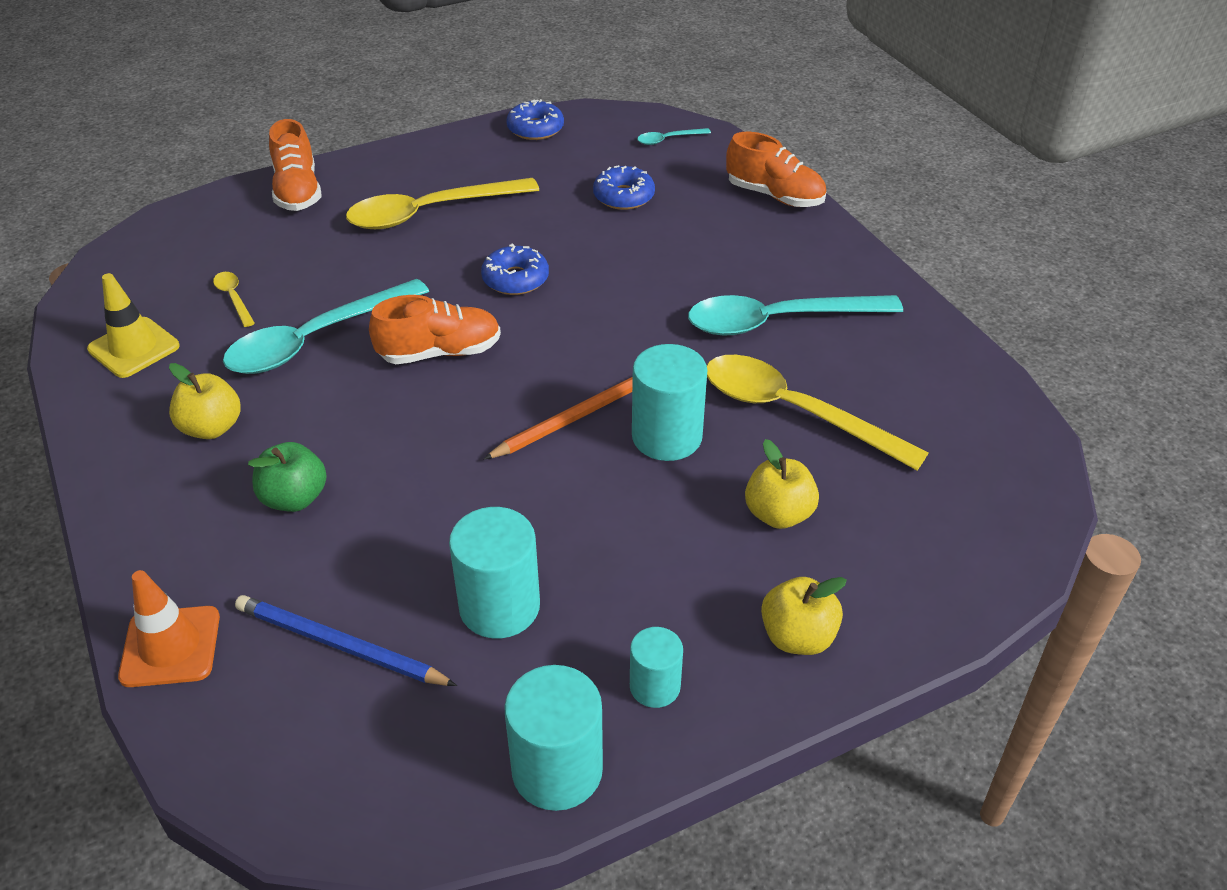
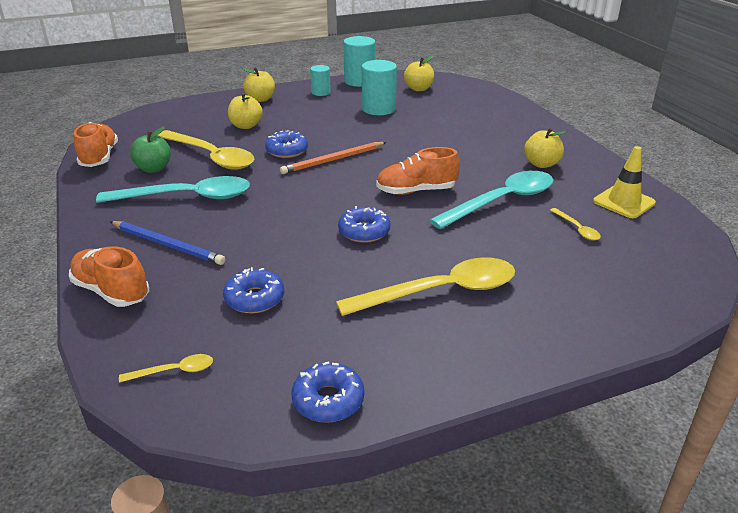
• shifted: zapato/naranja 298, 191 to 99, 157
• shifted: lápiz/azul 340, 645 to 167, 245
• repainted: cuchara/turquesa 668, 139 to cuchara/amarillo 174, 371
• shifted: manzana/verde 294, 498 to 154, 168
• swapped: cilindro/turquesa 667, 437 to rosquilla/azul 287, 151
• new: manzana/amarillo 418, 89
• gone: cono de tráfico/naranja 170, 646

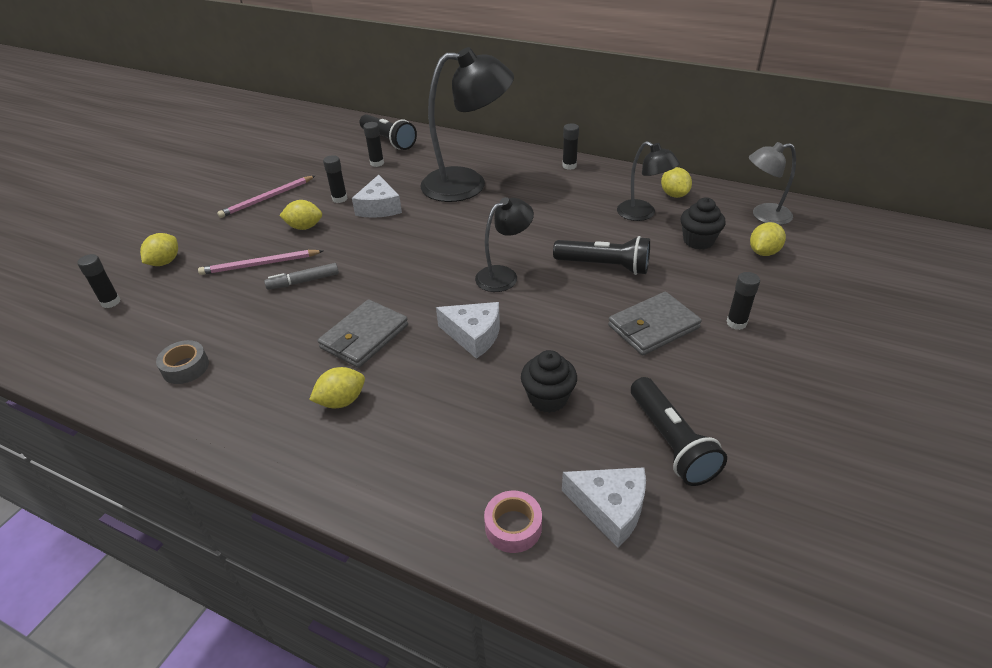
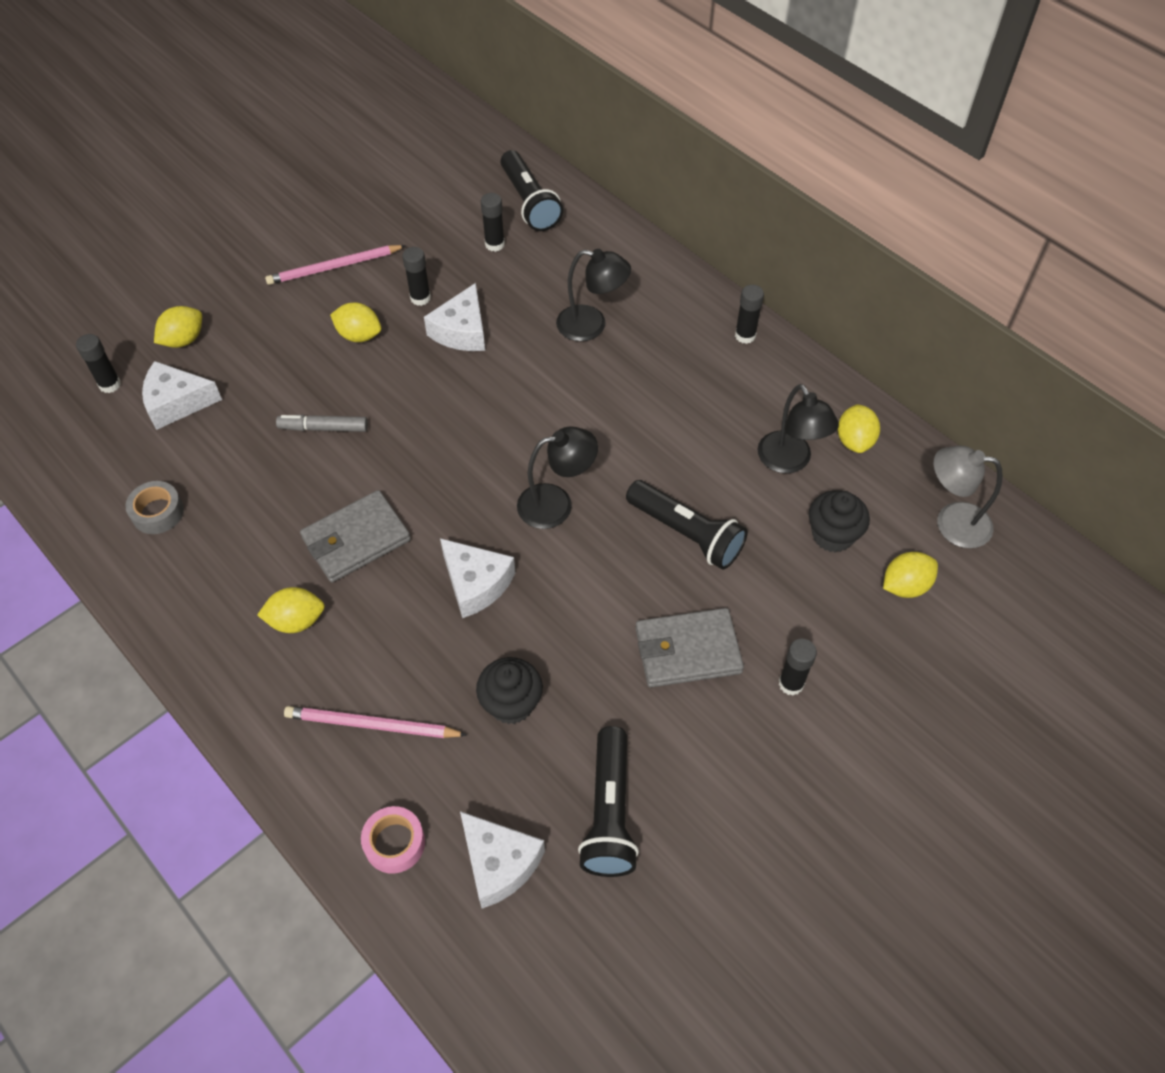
• new: queso/blanco 177, 403
• shifted: lápiz/rosa 260, 264 to 371, 725
• scaled: lámpara/negro 467, 184 = 591, 325 x0.54

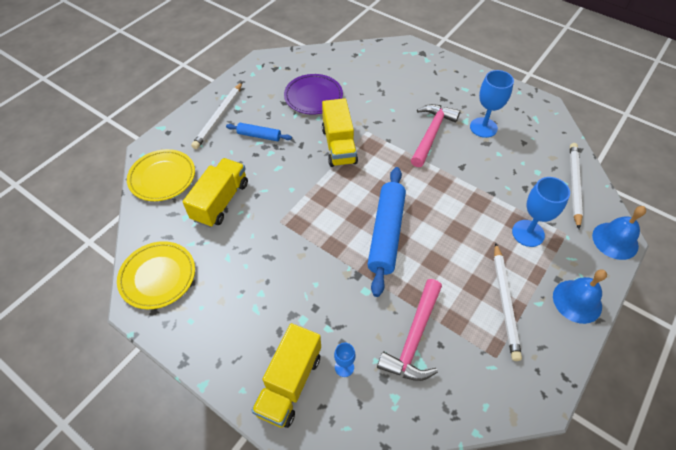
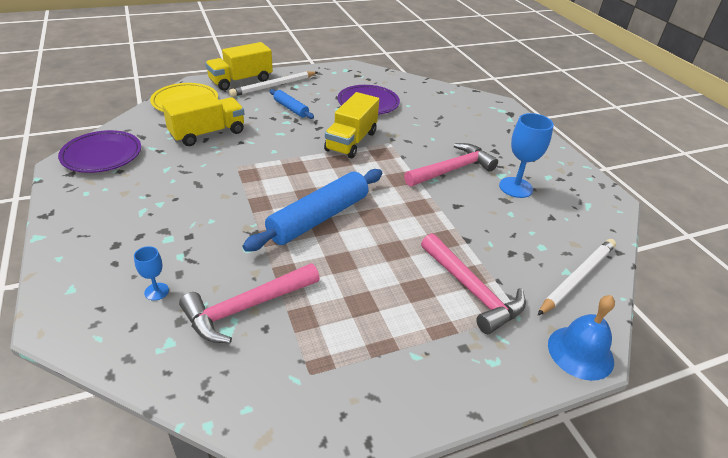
• repainted: plato/amarillo 158, 277 to plato/morado 102, 155
• shifted: camión/amarillo 289, 383 to 241, 81
• swapped: copa/azul 528, 233 to martillo/rosa 471, 290
• gone: lápiz/blanco 505, 302
• gone: campana/azul 577, 301

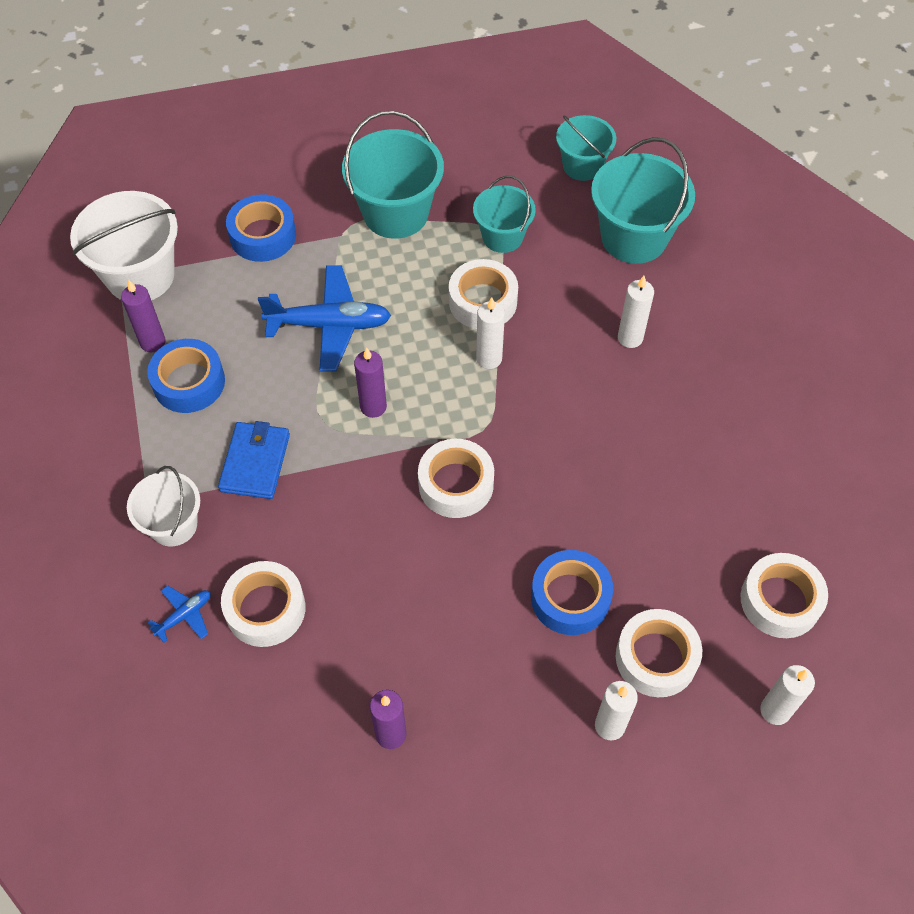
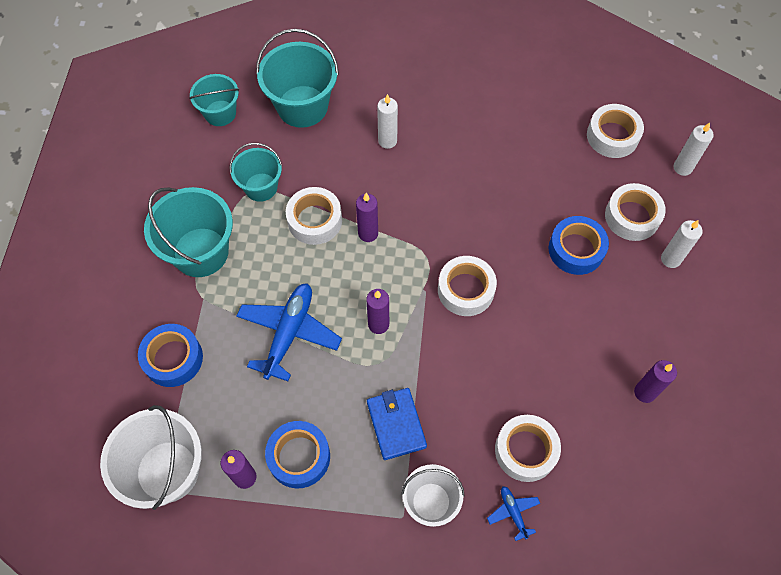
• repainted: vela/blanco 489, 359 to vela/morado 368, 233
• rotated: cartera/azul 255, 462 = 396, 424 45 degrees clockwise

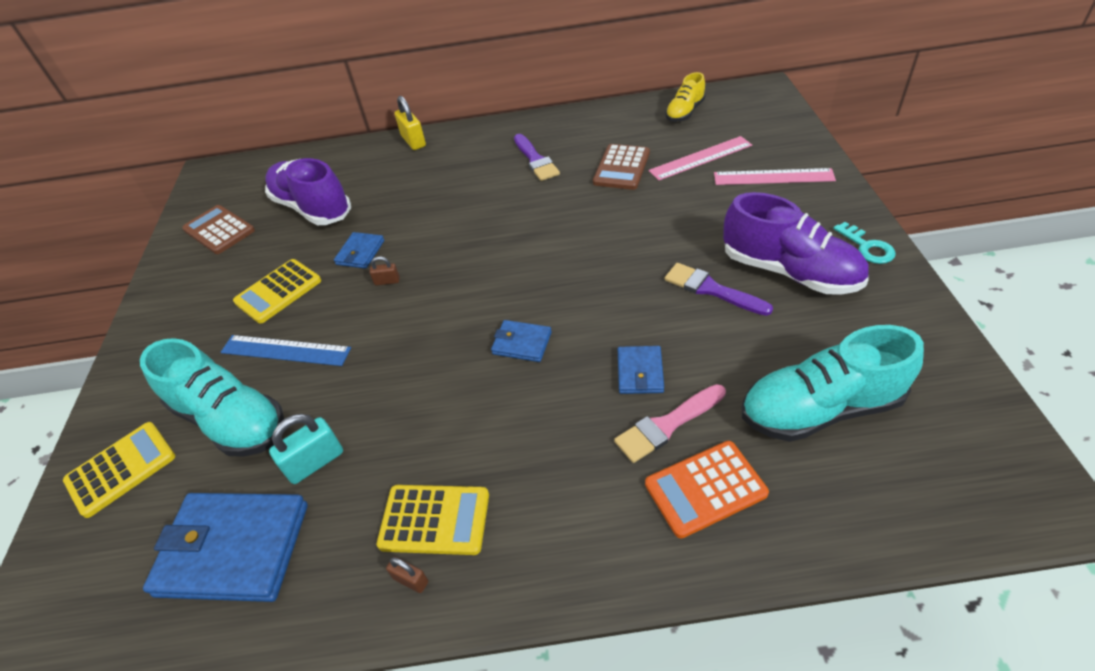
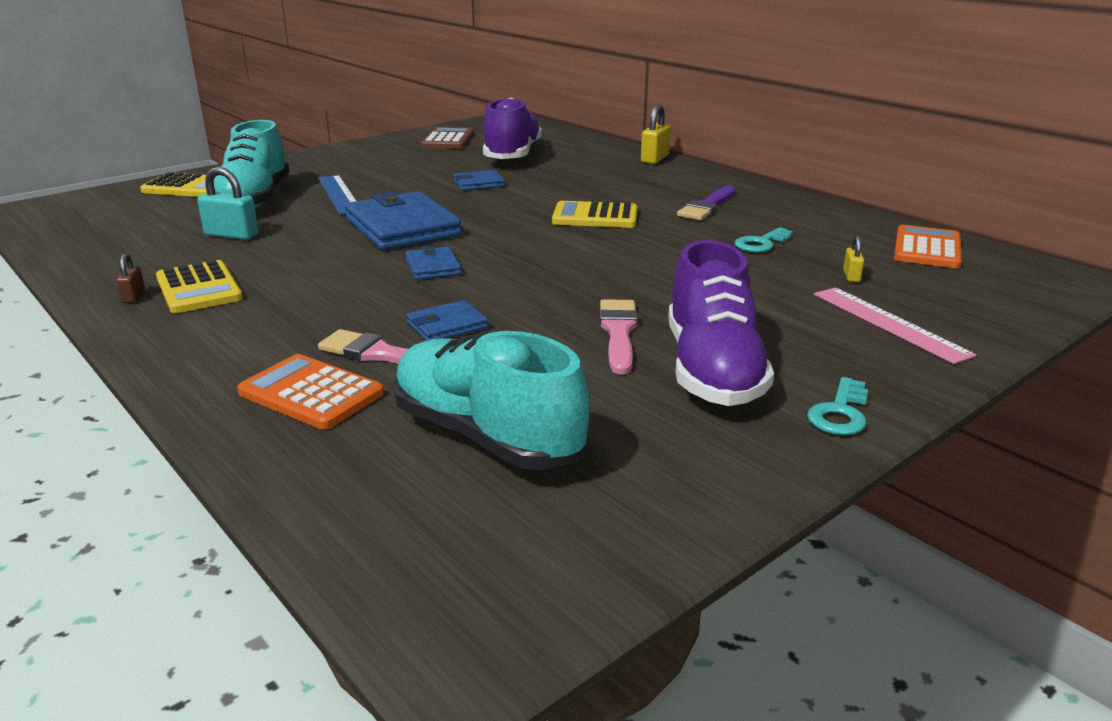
• shifted: cartera/azul 234, 549 to 402, 227
• shifted: calculadora/amarillo 278, 291 to 595, 216
• repainted: pincel/morado 711, 289 to pincel/rosa 618, 332
• swapped: calculadora/marrón 621, 168 to llave/turquesa 761, 243
• swapped: regla/rosa 700, 158 to candado/amarillo 851, 276
• swapped: zapato/amarillo 684, 112 to calculadora/naranja 927, 248
• gone: candado/marrón 387, 281

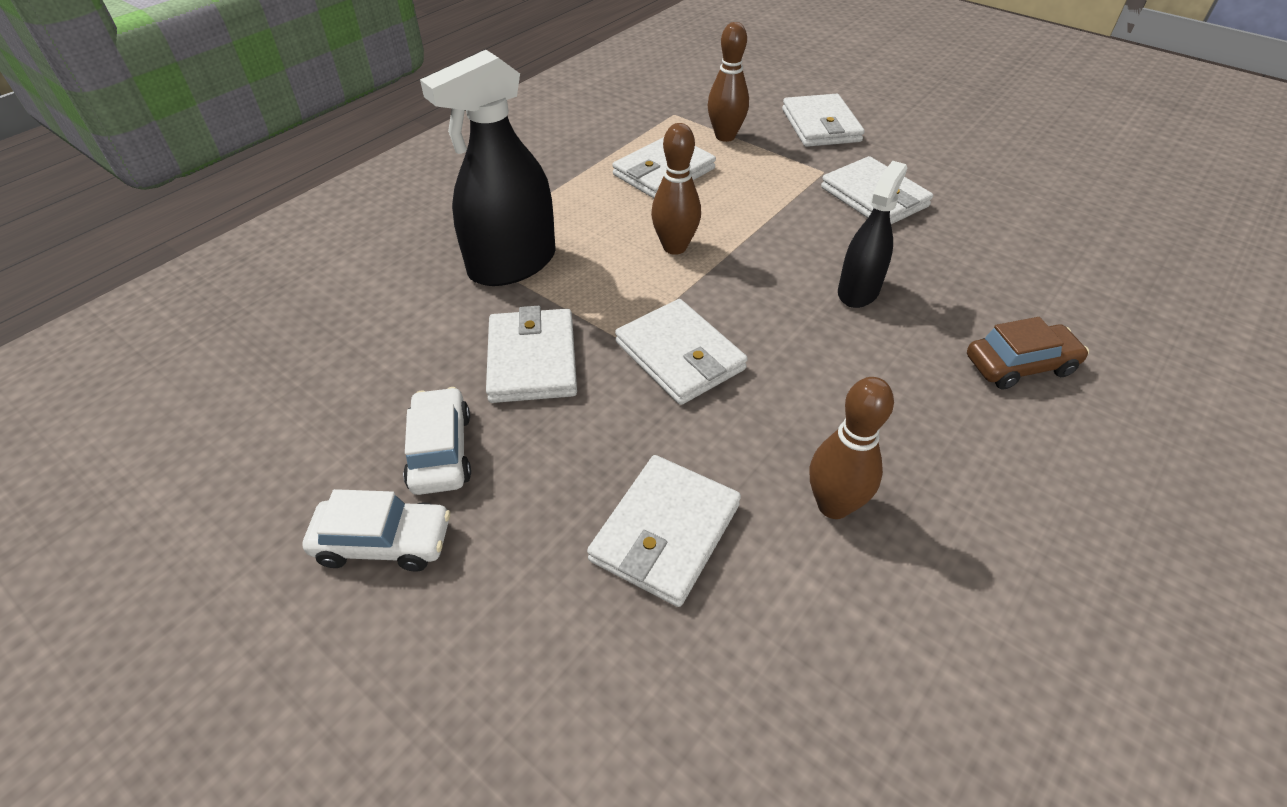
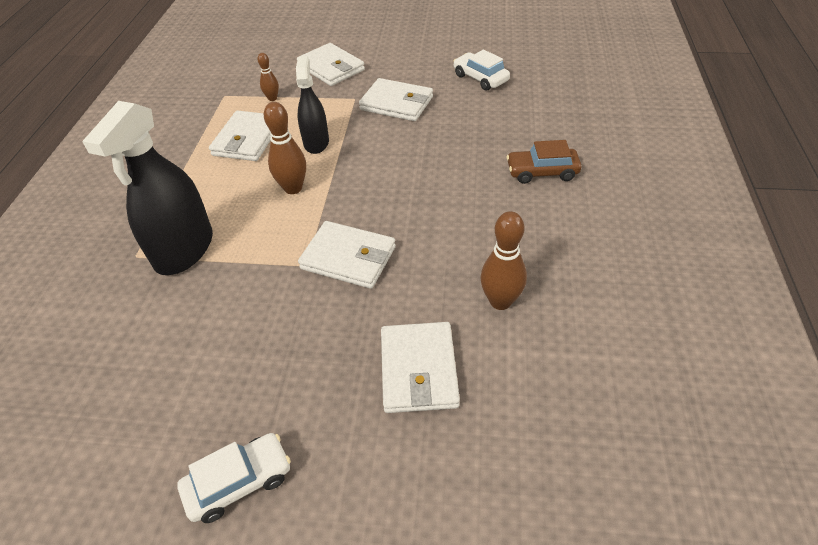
• scaled: bolo/marrón 725, 136 = 272, 98 x0.59
• shifted: pulverizador/negro 858, 291 to 316, 143
• shifted: coche/blanco 440, 451 to 480, 78
• rotated: coche/marrón 1019, 365 = 542, 172 135 degrees counterclockwise
• gone: cartera/blanco 532, 360

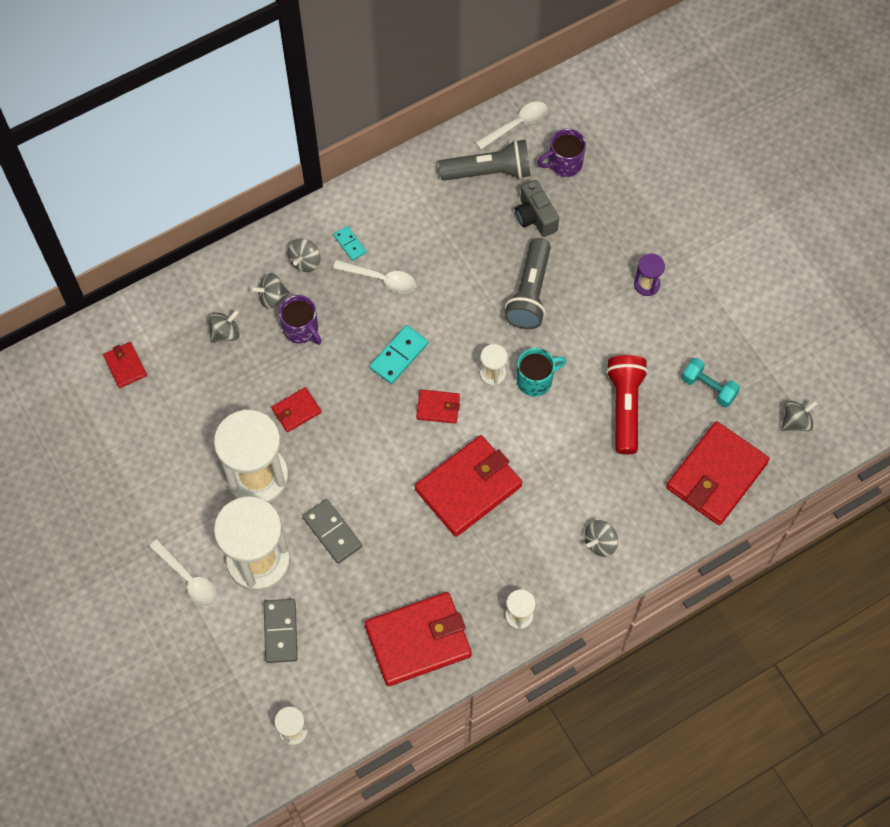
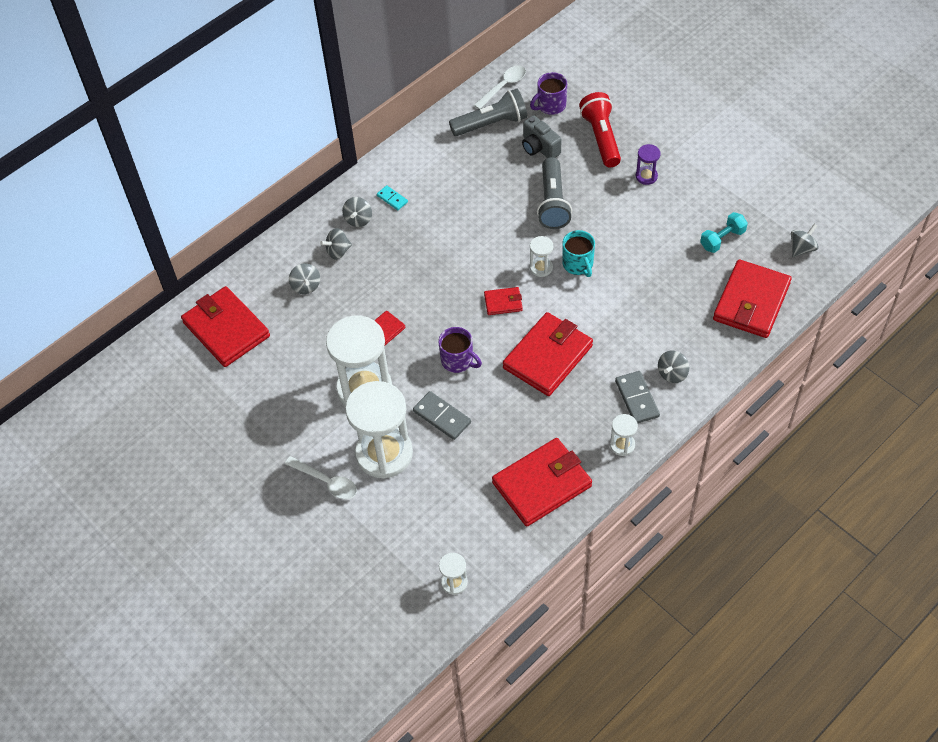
• scaled: cartera/rojo 125, 366 = 226, 329 x2.10
• rotated: peonza/gris 225, 333 = 306, 286 120 degrees clockwise
• shifted: taza/morado 301, 329 to 458, 361
• rotated: taza/turquesa 535, 380 = 578, 264 105 degrees clockwise
• shifted: lámpara de mano/rojo 624, 407 to 601, 138
• shifted: ficha de dominó/gris 281, 631 to 637, 399
• rotated: mancuerna/turquesa 708, 387 = 722, 239 60 degrees counterclockwise
• gone: cuchara/blanco 381, 279
• gone: ficha de dominó/turquesa 399, 356

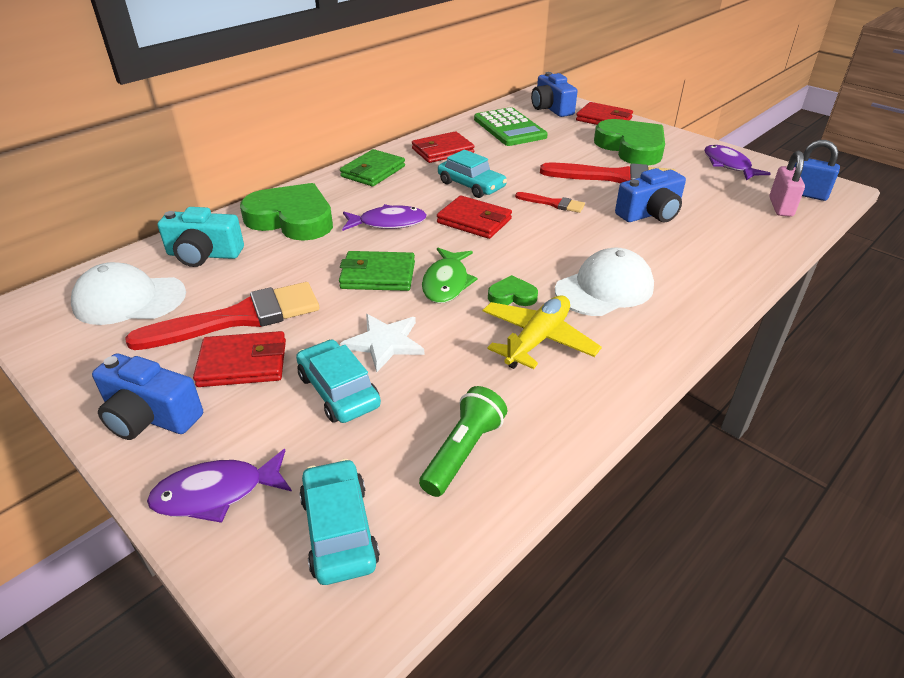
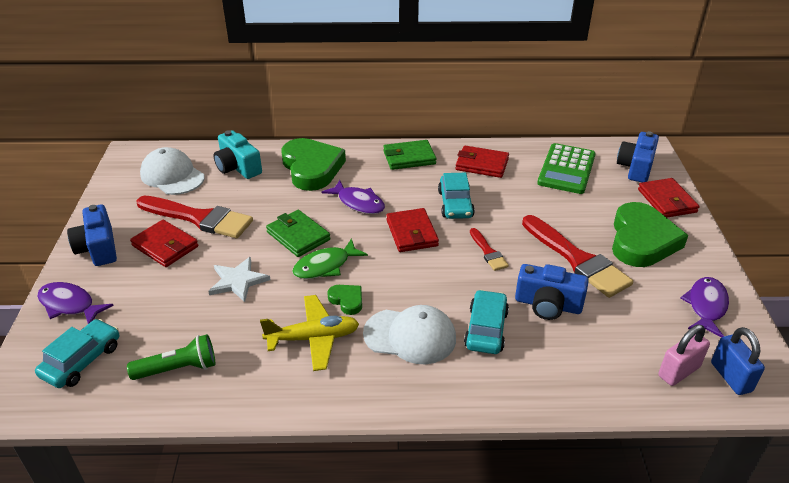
• shifted: coche/turquesa 338, 391 to 486, 329

